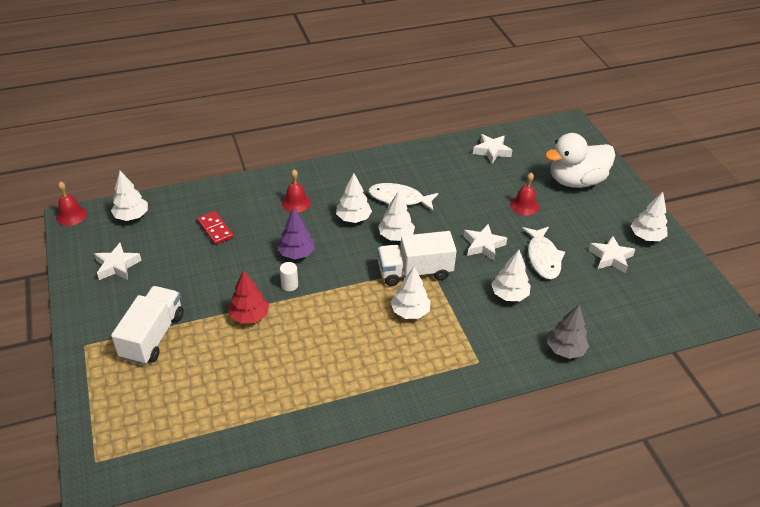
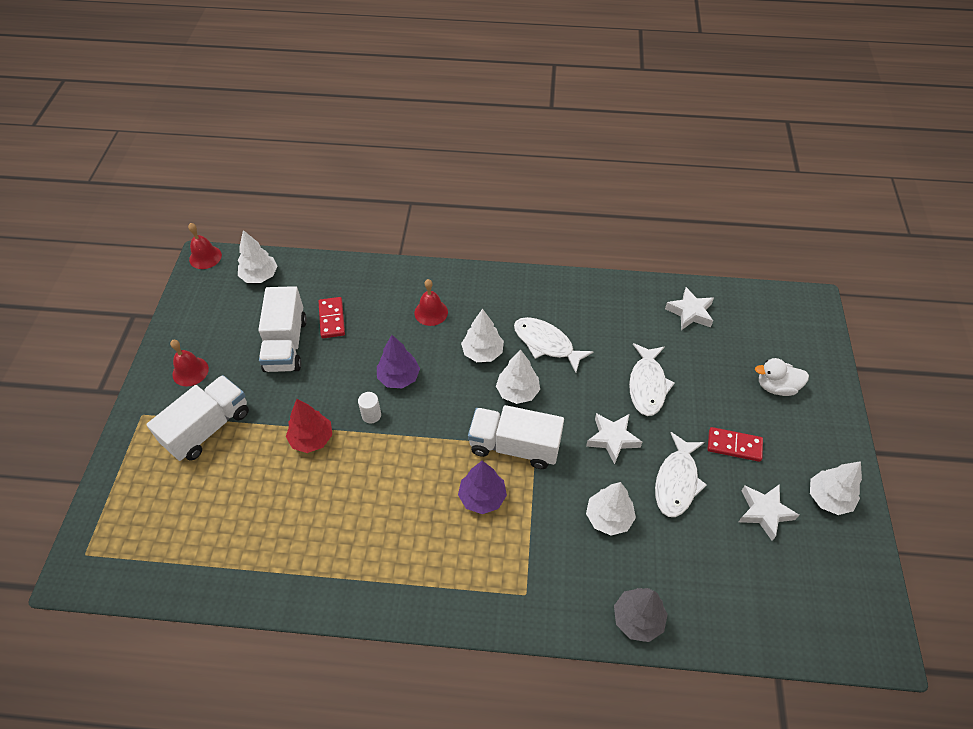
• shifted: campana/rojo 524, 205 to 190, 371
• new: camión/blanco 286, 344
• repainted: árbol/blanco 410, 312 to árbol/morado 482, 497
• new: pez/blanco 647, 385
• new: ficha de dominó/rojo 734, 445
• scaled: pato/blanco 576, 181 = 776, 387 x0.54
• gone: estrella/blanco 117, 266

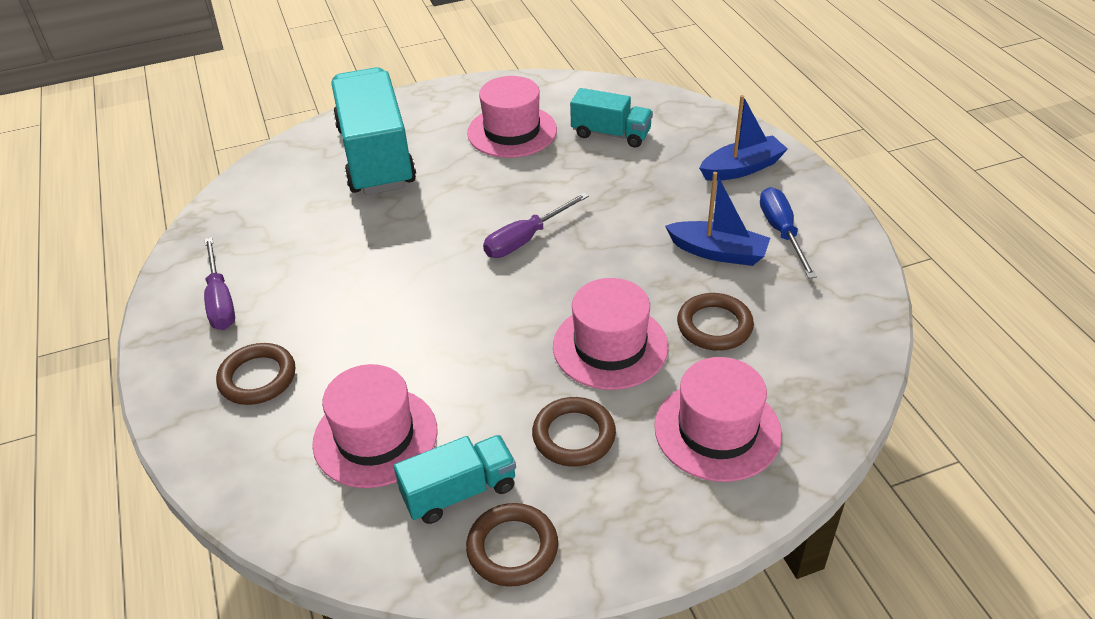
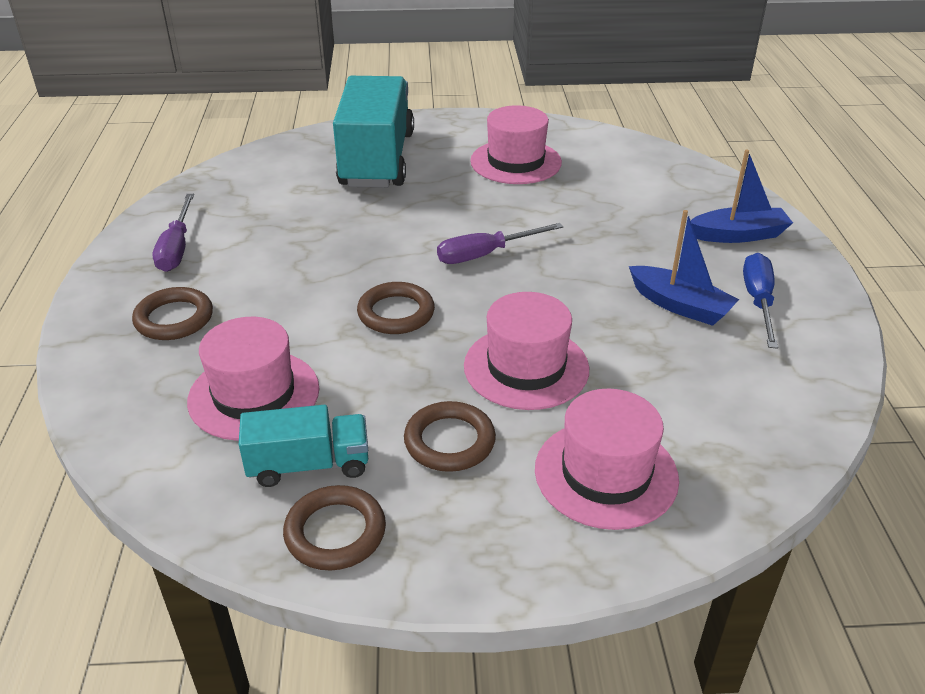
• shifted: anillo/marrón 714, 326 to 396, 313
• gone: camión/turquesa 611, 134

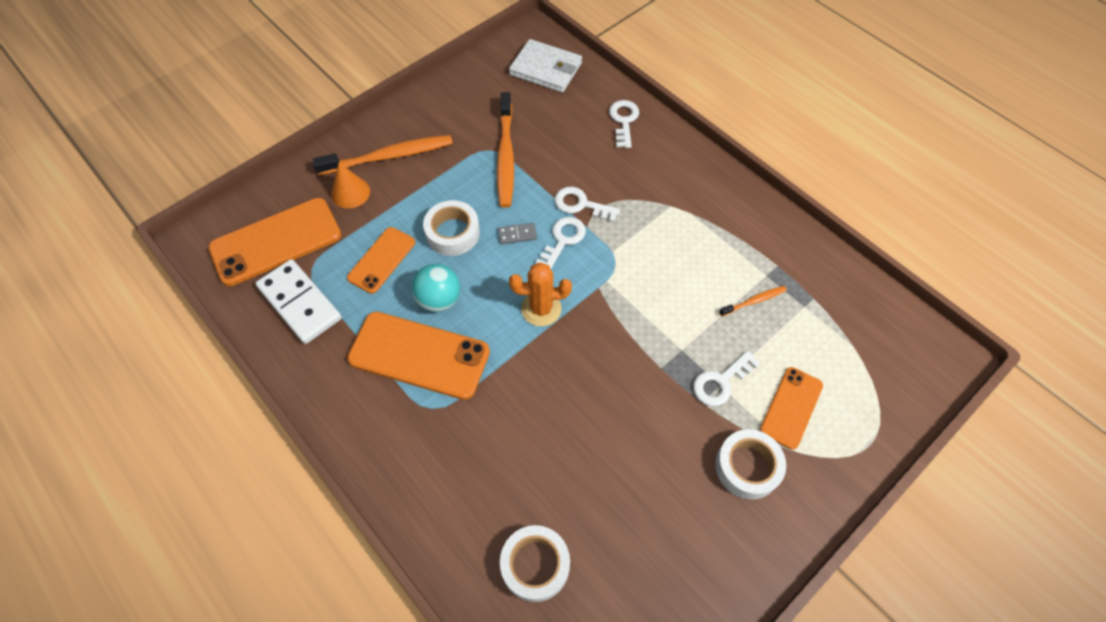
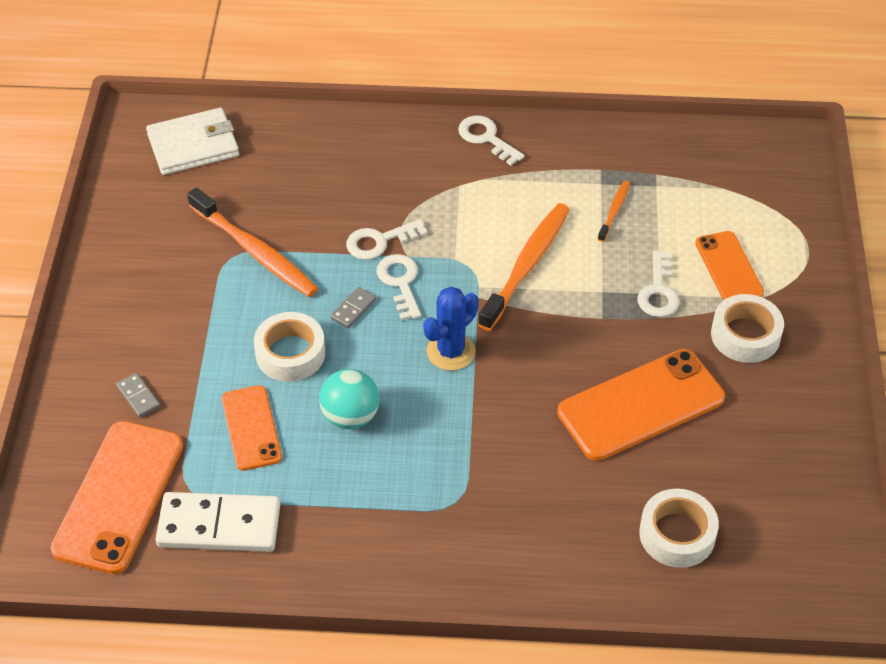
• swapped: cono/naranja 350, 192 to ficha de dominó/gris 138, 397
• repainted: cactus/naranja 541, 309 to cactus/azul 451, 351
• shifted: llave/blanco 623, 121 to 486, 138
• shifted: cepillo de dientes/naranja 389, 156 to 527, 265
• shifted: móvil/naranja 419, 355 to 641, 405

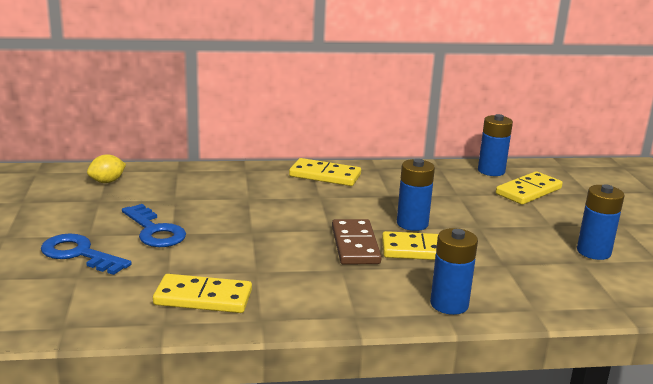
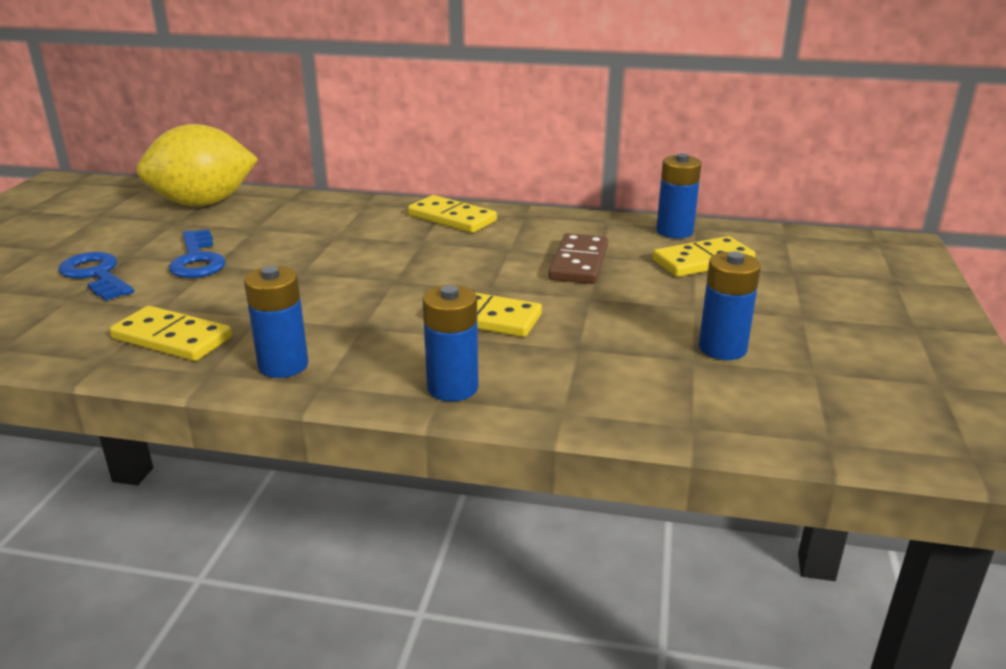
• scaled: limón/amarillo 107, 181 = 203, 203 x2.41
• shifted: pila/azul 412, 224 to 283, 365
• shifted: ficha de dominó/marrón 355, 245 to 578, 263

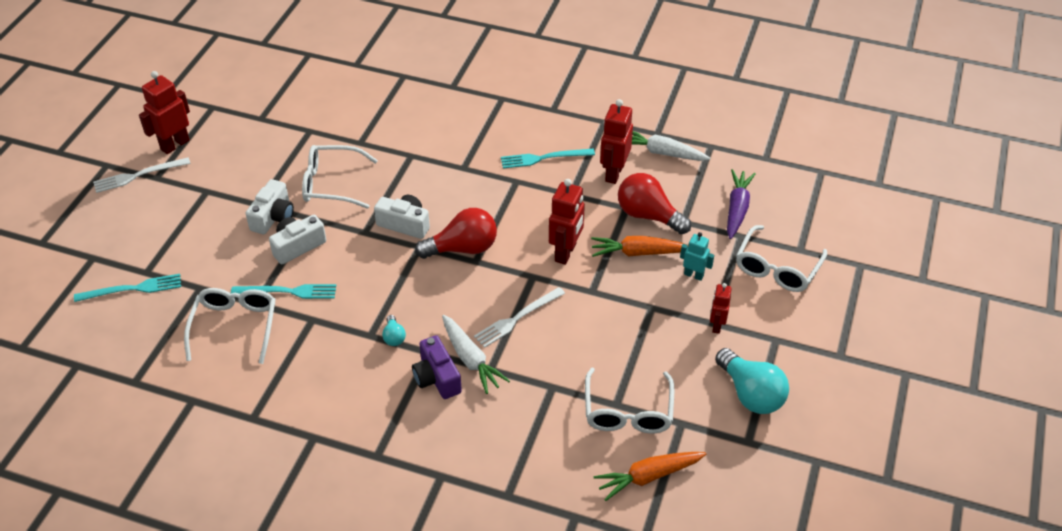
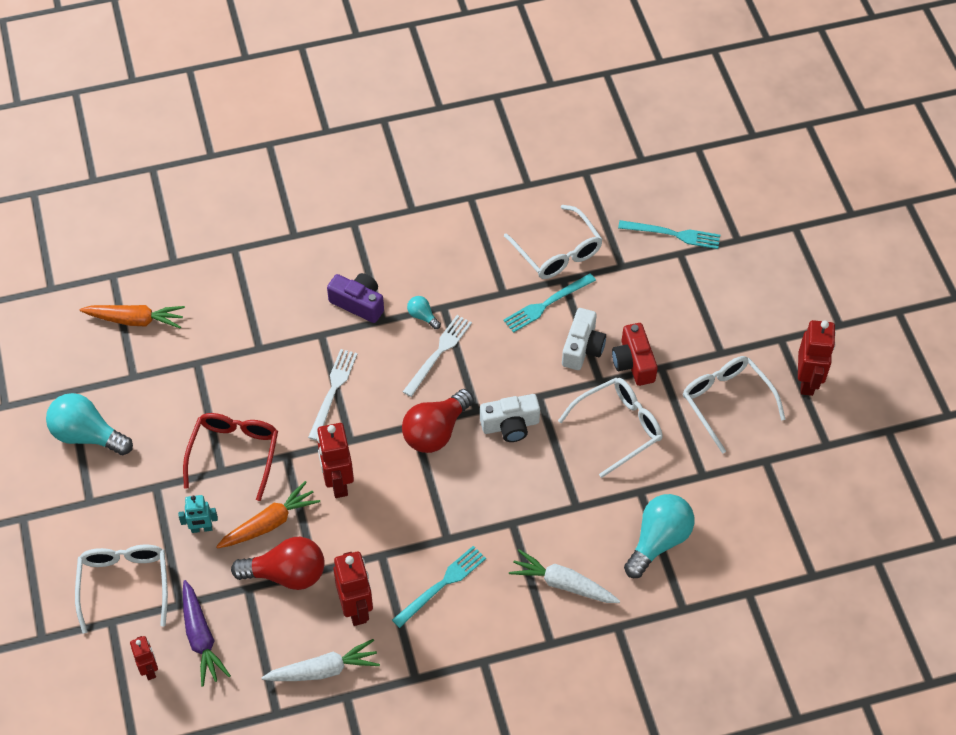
• rotated: zanahoria/naranja 649, 476 = 135, 320 60 degrees clockwise
• shifted: robot/rojo 716, 325 to 149, 669
• new: gafas/rojo 234, 453
• shifted: tenedor/blanco 138, 175 to 438, 353
• shifted: zanahoria/blanco 470, 359 to 563, 584
• repainted: cámara/blanco 273, 217 to cámara/rojo 633, 362
• rotated: tenedor/turquesa 133, 289 = 673, 234 120 degrees counterclockwise
• new: bombilla/turquesa 658, 541
• shifted: gafas/blanco 628, 412 to 726, 402

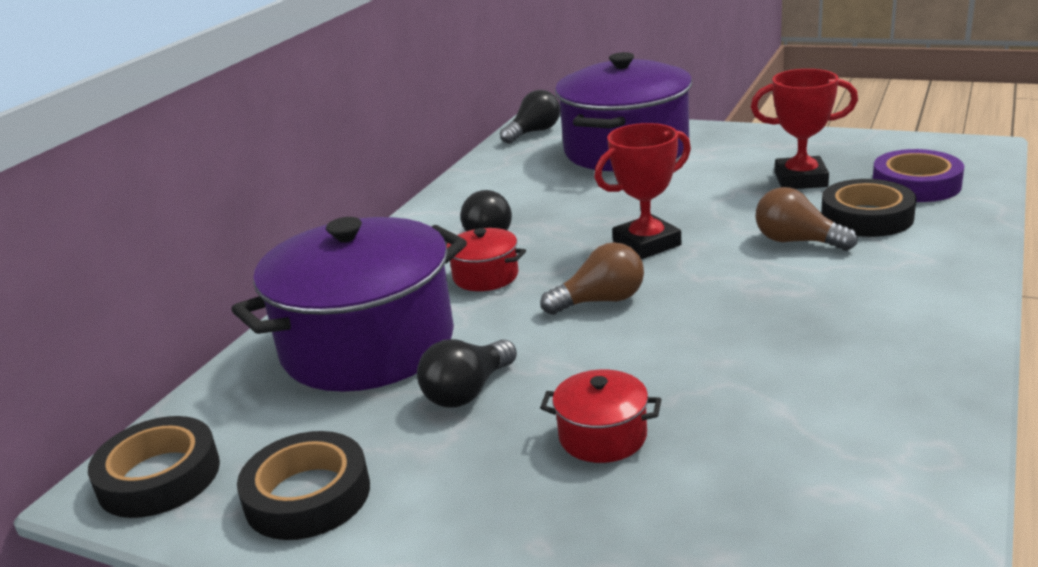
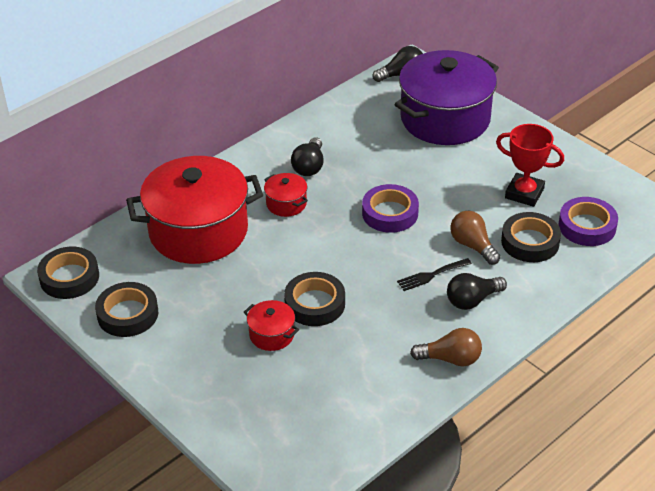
• repainted: olla/morado 368, 345 to olla/rojo 198, 231
• new: cinta adhesiva/negro 315, 304
• swapped: trofeo/rojo 647, 244 to cinta adhesiva/morado 390, 213
• new: tenedor/negro 431, 275
• shifted: bombilla/marrón 600, 301 to 450, 359
• shifted: bombilla/negro 467, 392 to 472, 300

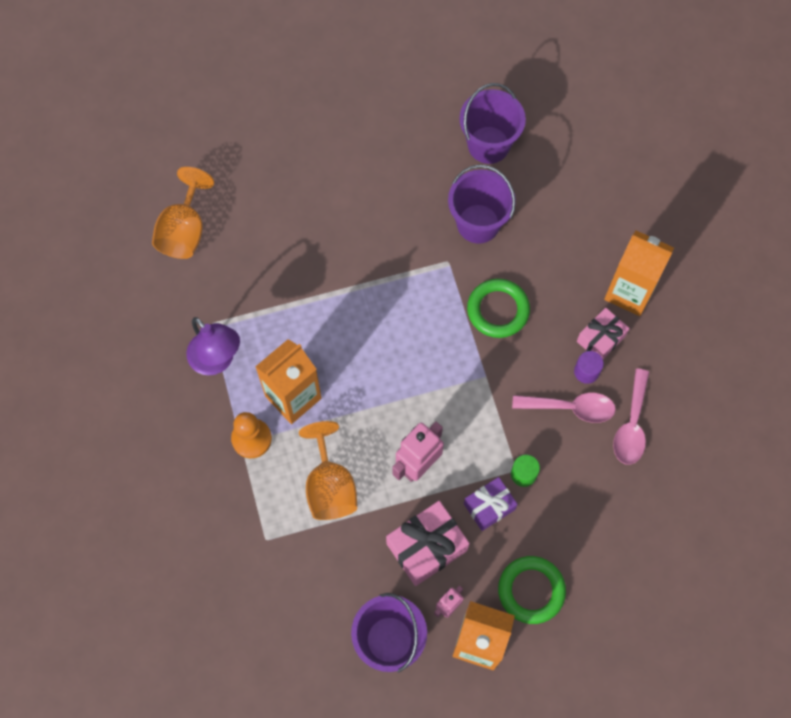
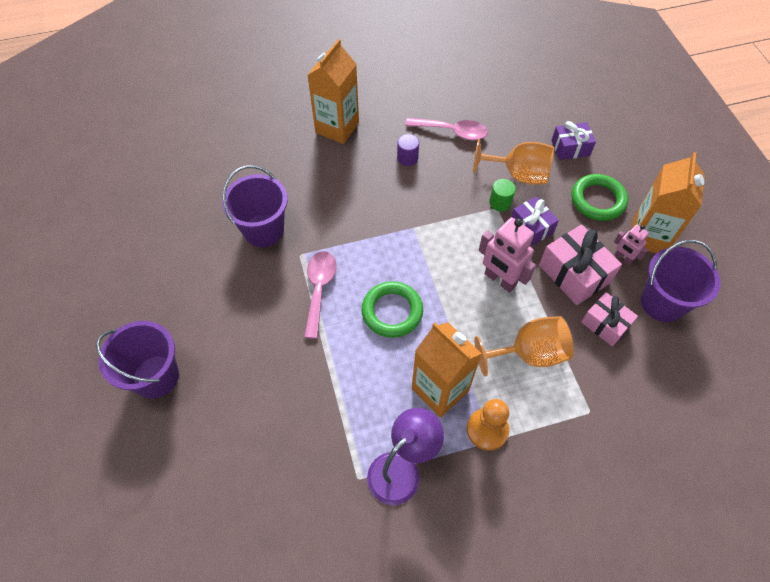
• shifted: balde/morado 488, 145 to 156, 376
• shifted: cuchara/rosa 571, 408 to 319, 289
• shifted: anillo/verde 498, 310 to 392, 311
• shifted: copa/naranja 184, 231 to 518, 175
• new: regalo/morado 570, 148
• shifted: regalo/rosa 600, 339 to 605, 324

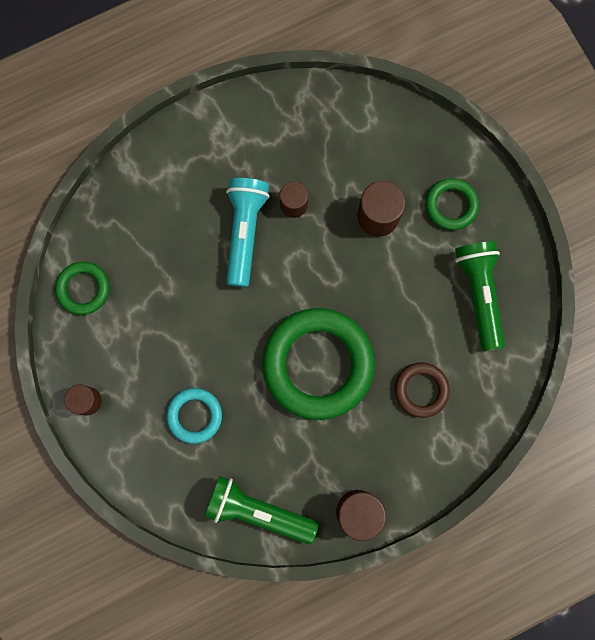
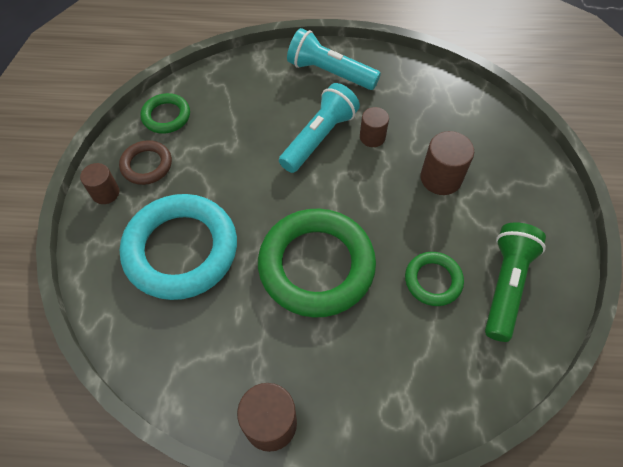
• shifted: anillo/marrón 421, 390 to 146, 165
• scaled: anillo/turquesa 195, 416 = 181, 250 x2.03
• new: lámpara de mano/turquesa 330, 73
• shifted: anillo/verde 451, 205 to 433, 280
• gone: lámpara de mano/verde 258, 511

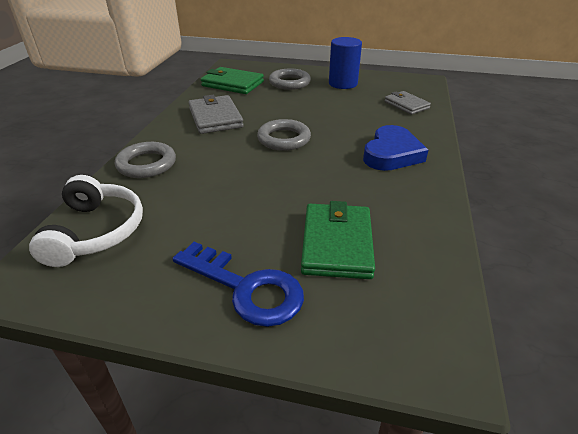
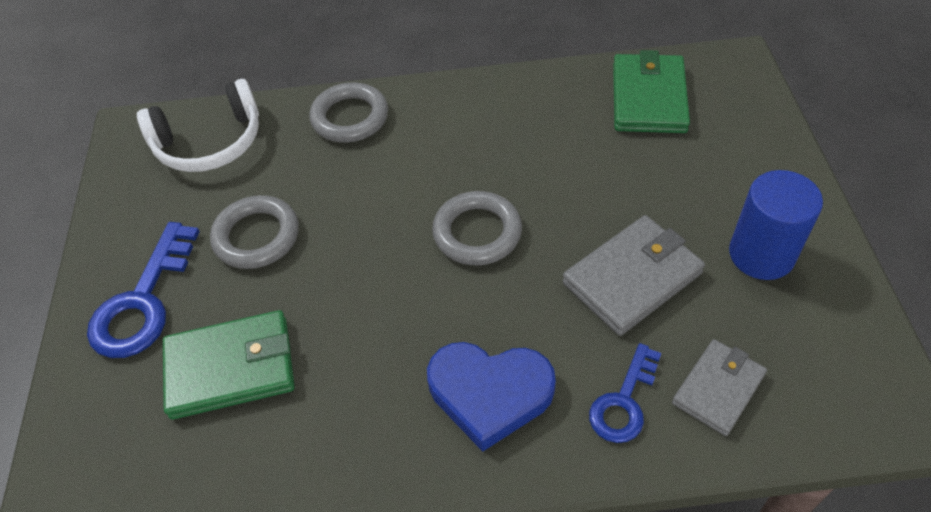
• shifted: anillo/gris 289, 83 to 256, 236
• shifted: cartera/gris 215, 118 to 632, 278
• new: llave/azul 623, 402

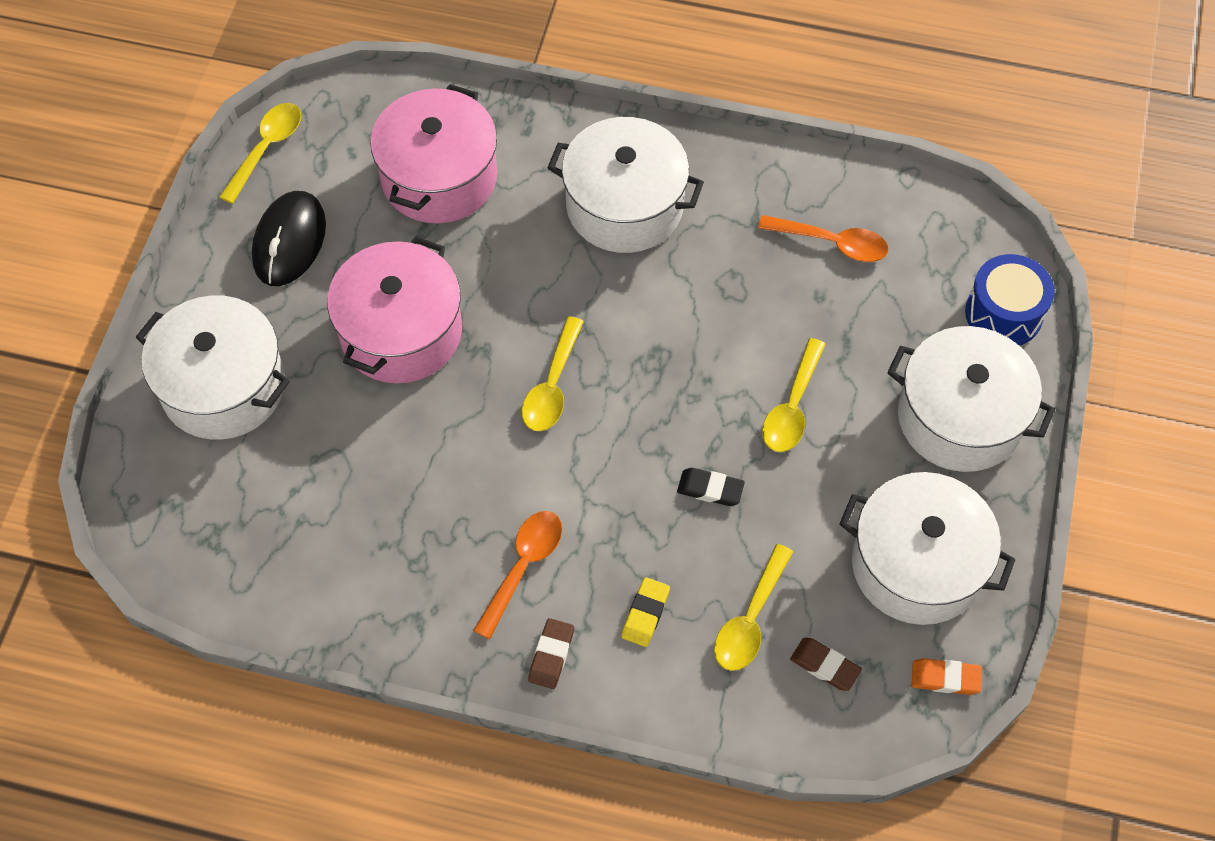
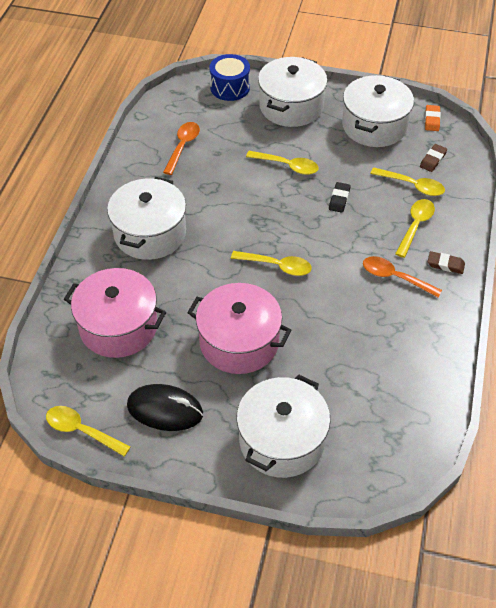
• swapped: goma de borrar/amarillo 645, 614 to cuchara/amarillo 415, 226

